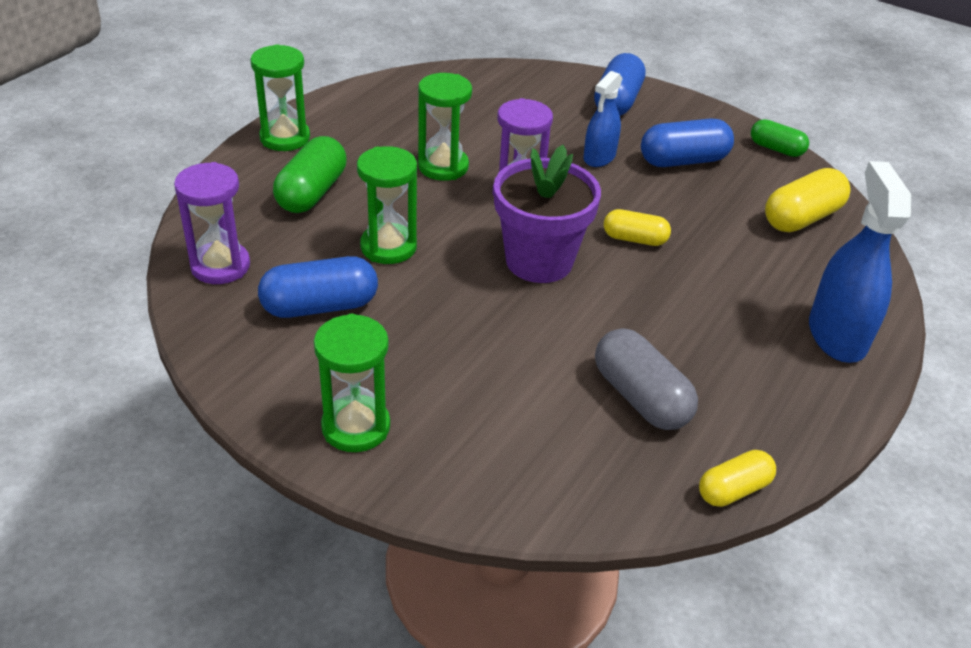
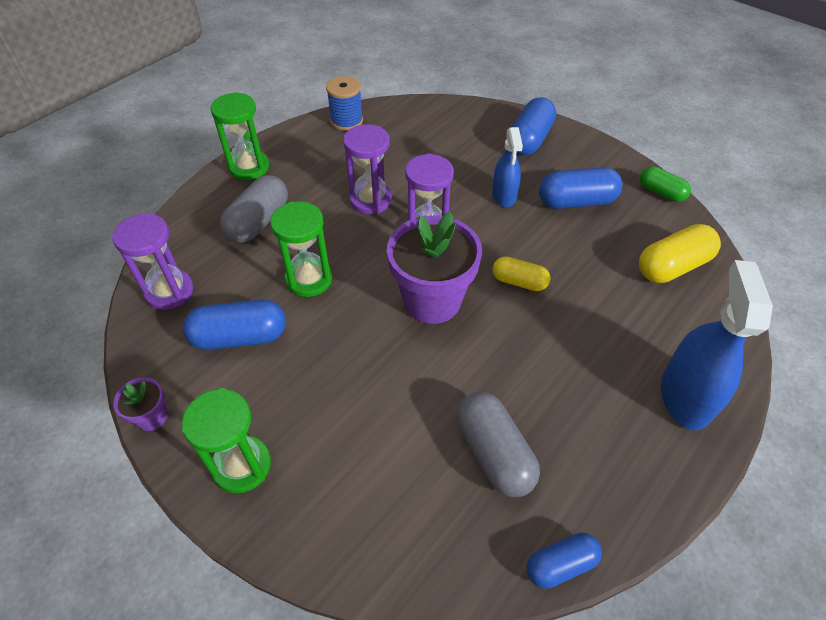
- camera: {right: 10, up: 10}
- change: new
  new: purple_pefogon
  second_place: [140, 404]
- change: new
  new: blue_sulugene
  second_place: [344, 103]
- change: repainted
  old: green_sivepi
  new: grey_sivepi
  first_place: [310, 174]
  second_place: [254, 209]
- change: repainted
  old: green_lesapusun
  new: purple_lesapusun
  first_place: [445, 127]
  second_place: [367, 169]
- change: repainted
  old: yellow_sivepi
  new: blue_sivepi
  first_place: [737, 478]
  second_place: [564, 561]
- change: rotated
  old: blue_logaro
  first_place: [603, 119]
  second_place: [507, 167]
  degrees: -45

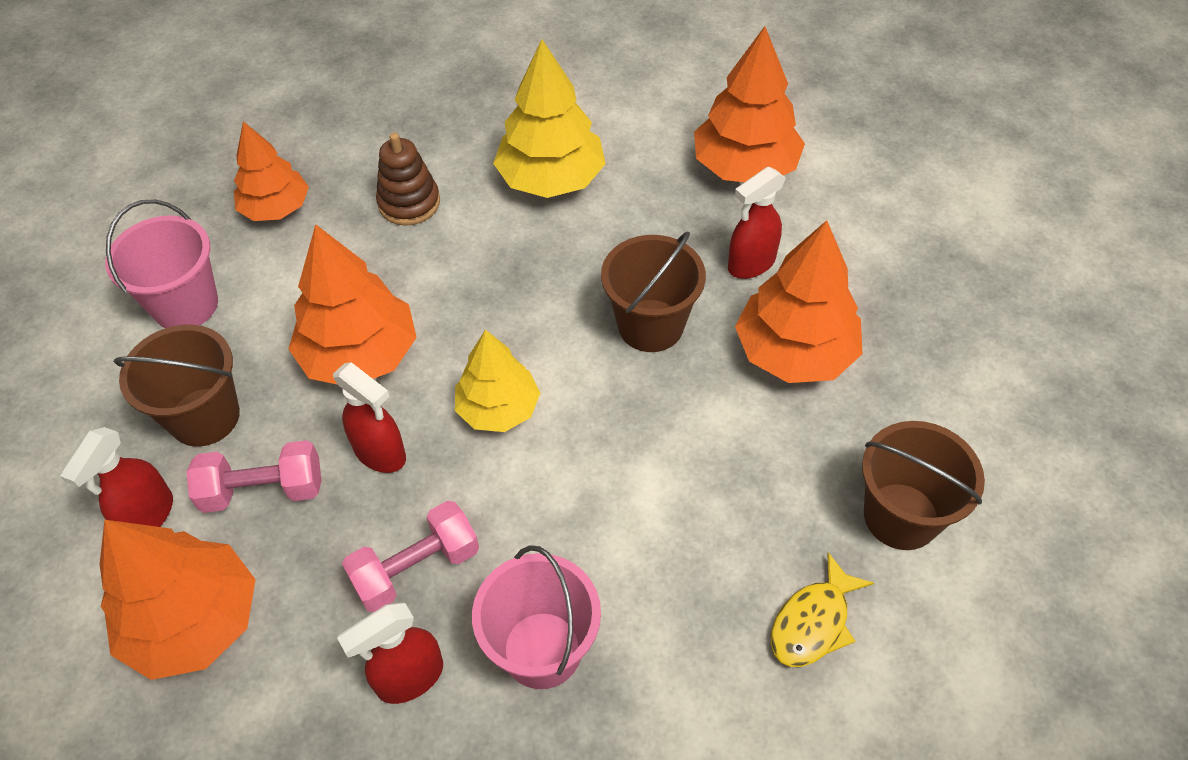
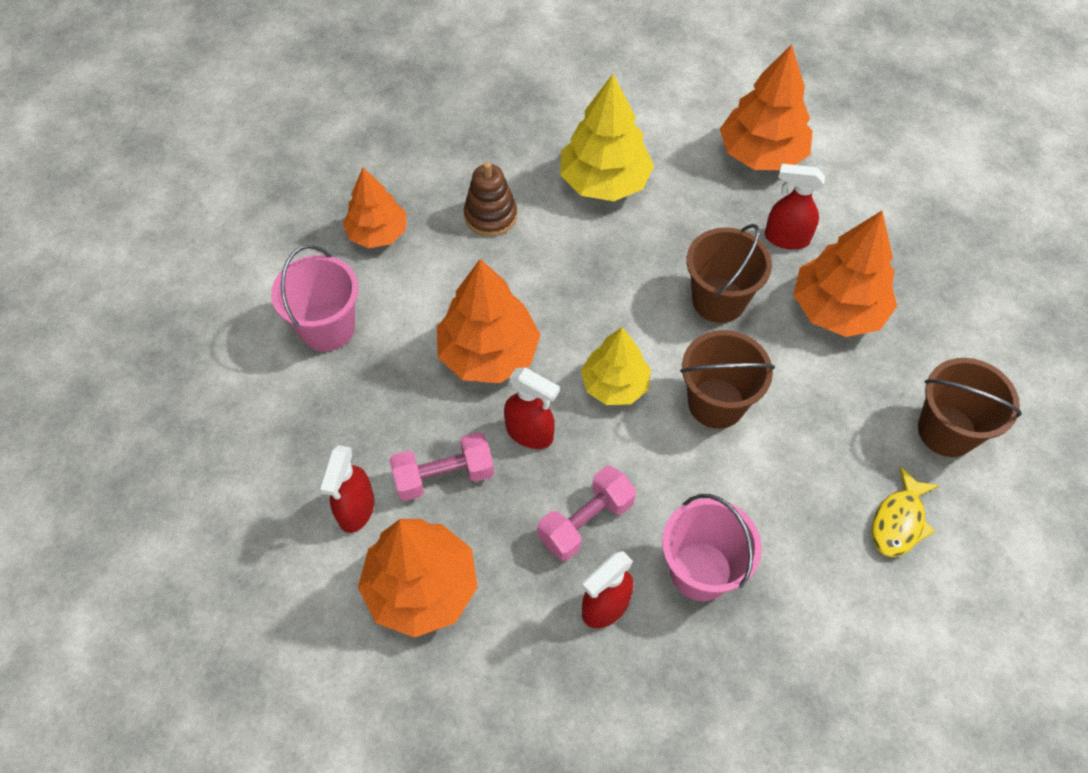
- camera: {right: -10, up: 5}
- change: shifted
  old: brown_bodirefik
  first_place: [177, 386]
  second_place: [727, 379]
- change: rotated
  old: red_logaro
  first_place: [757, 223]
  second_place: [795, 207]
  degrees: 60

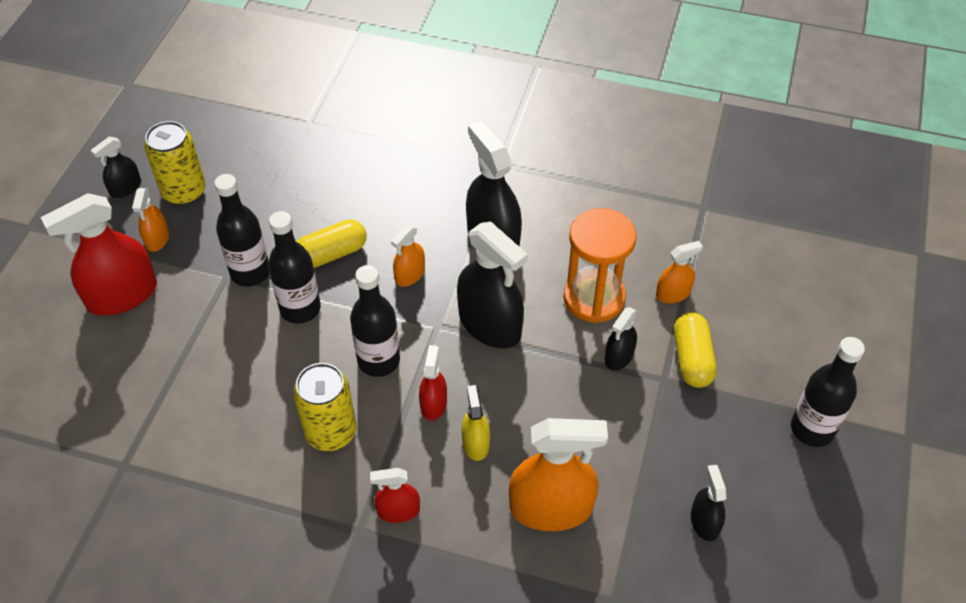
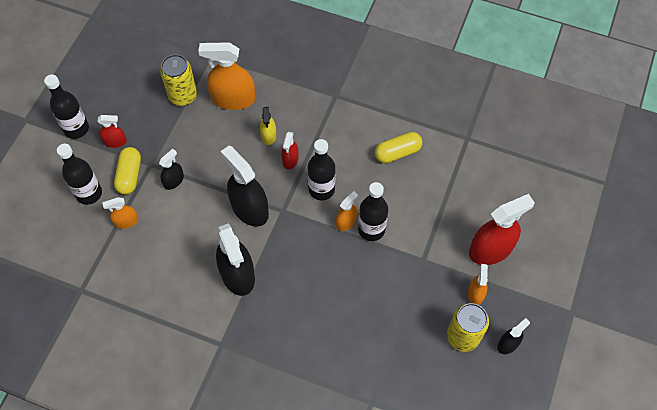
- camera: {right: -175, up: 10}
- change: gone
  old: orange_lesapusun
  first_place: [599, 265]
- change: gone
  old: black_logaro
  first_place: [709, 503]
- change: shifted
  old: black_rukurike
  first_place: [242, 230]
  second_place: [79, 174]
- change: shifted
  old: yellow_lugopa
  first_place: [325, 407]
  second_place: [178, 80]
- change: shifted
  old: yellow_sivepi
  first_place: [331, 243]
  second_place: [398, 147]
- change: shifted
  old: red_logaro
  first_place: [395, 495]
  second_place: [112, 131]
- change: shifted
  old: orange_logaro
  first_place: [408, 255]
  second_place: [347, 211]

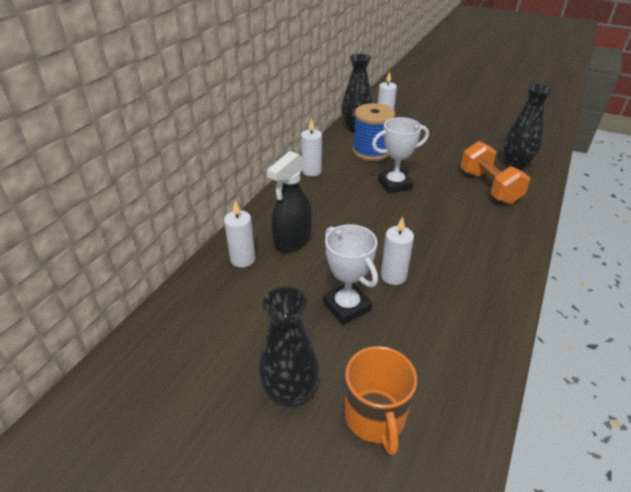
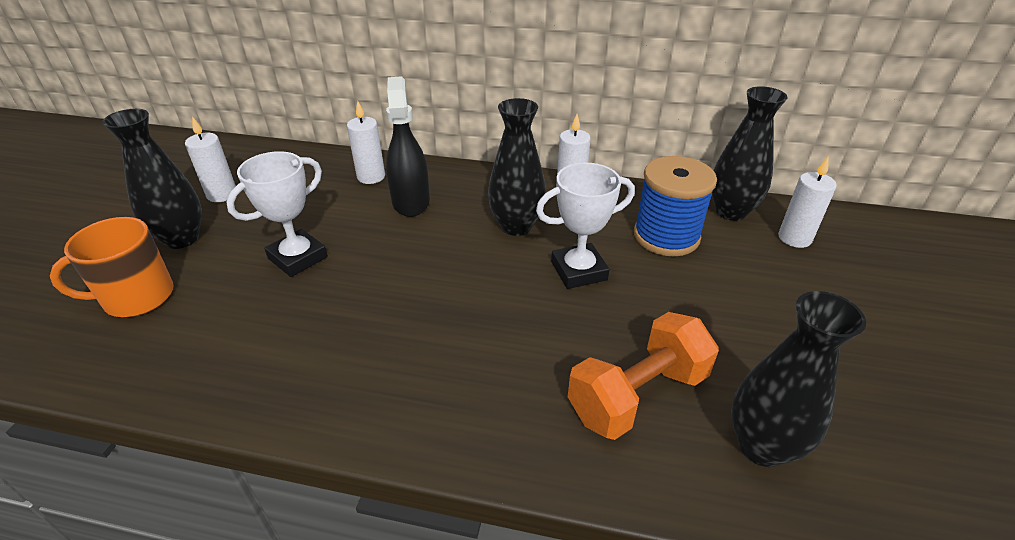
- camera: {right: 75, up: 0}
- change: new
  new: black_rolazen
  second_place: [517, 167]
- change: shifted
  old: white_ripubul
  first_place: [397, 251]
  second_place: [210, 159]
- change: rotated
  old: black_logaro
  first_place: [289, 202]
  second_place: [408, 146]
  degrees: 60
- change: rotated
  old: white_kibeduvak
  first_place: [400, 155]
  second_place: [585, 226]
  degrees: -75

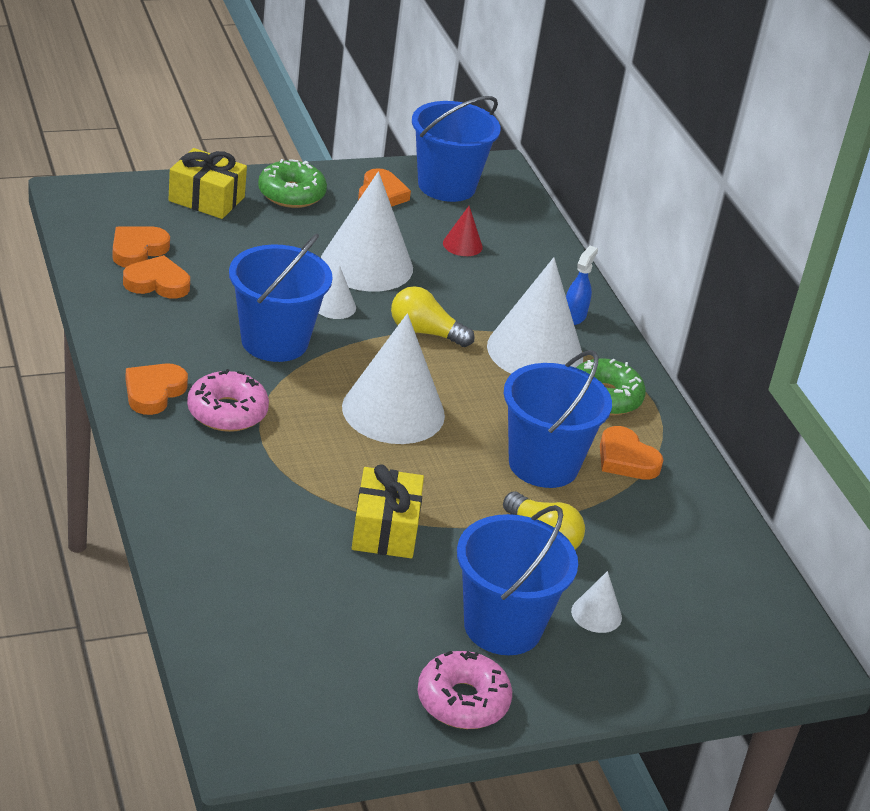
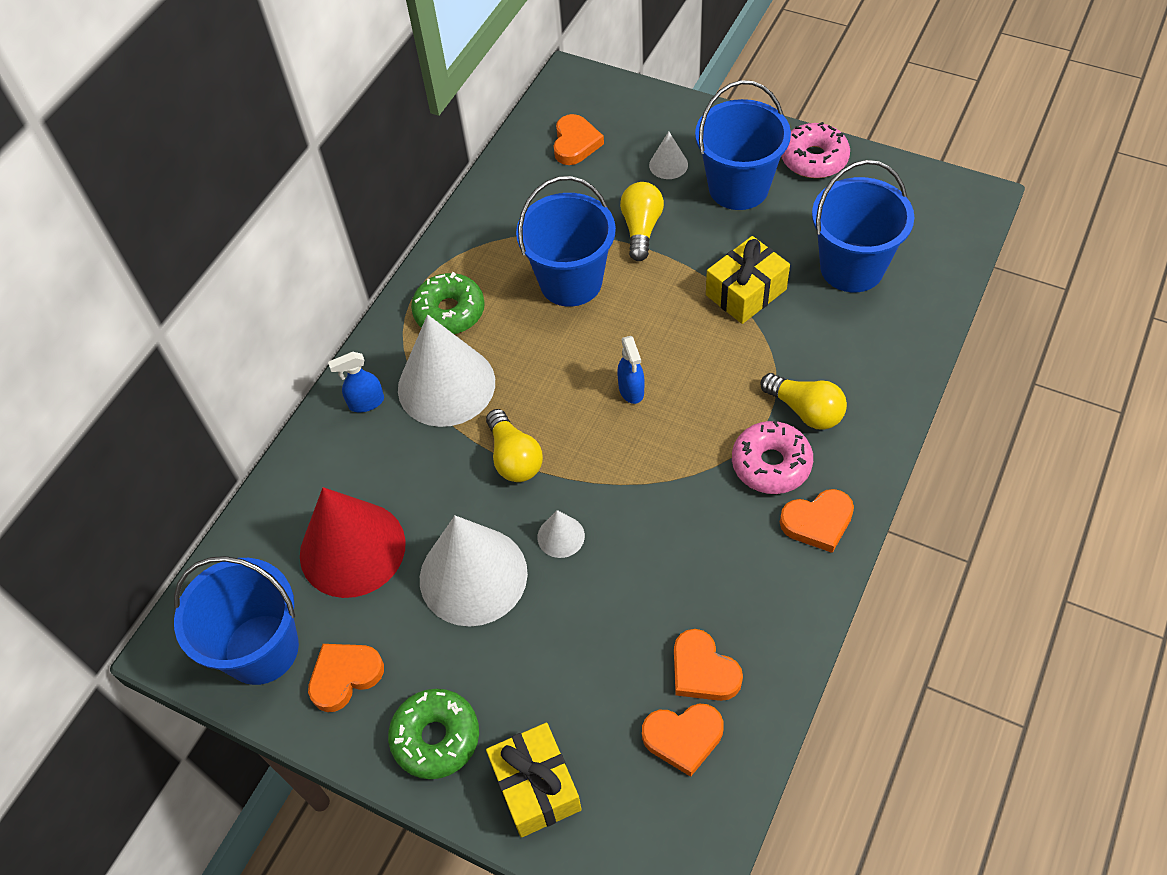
- camera: {right: -125, up: 20}
- change: new
  new: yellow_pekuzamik
  second_place: [803, 401]
- change: shifted
  old: blue_bodirefik
  first_place: [281, 298]
  second_place: [863, 226]
- change: shifted
  old: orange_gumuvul
  first_place: [632, 453]
  second_place: [579, 139]
- change: swapped
  old: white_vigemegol
  new: blue_logaro
  first_place: [393, 378]
  second_place: [631, 370]
- change: scaled
  old: red_vigemegol
  first_place: [463, 231]
  second_place: [353, 542]
  factor: 2.25

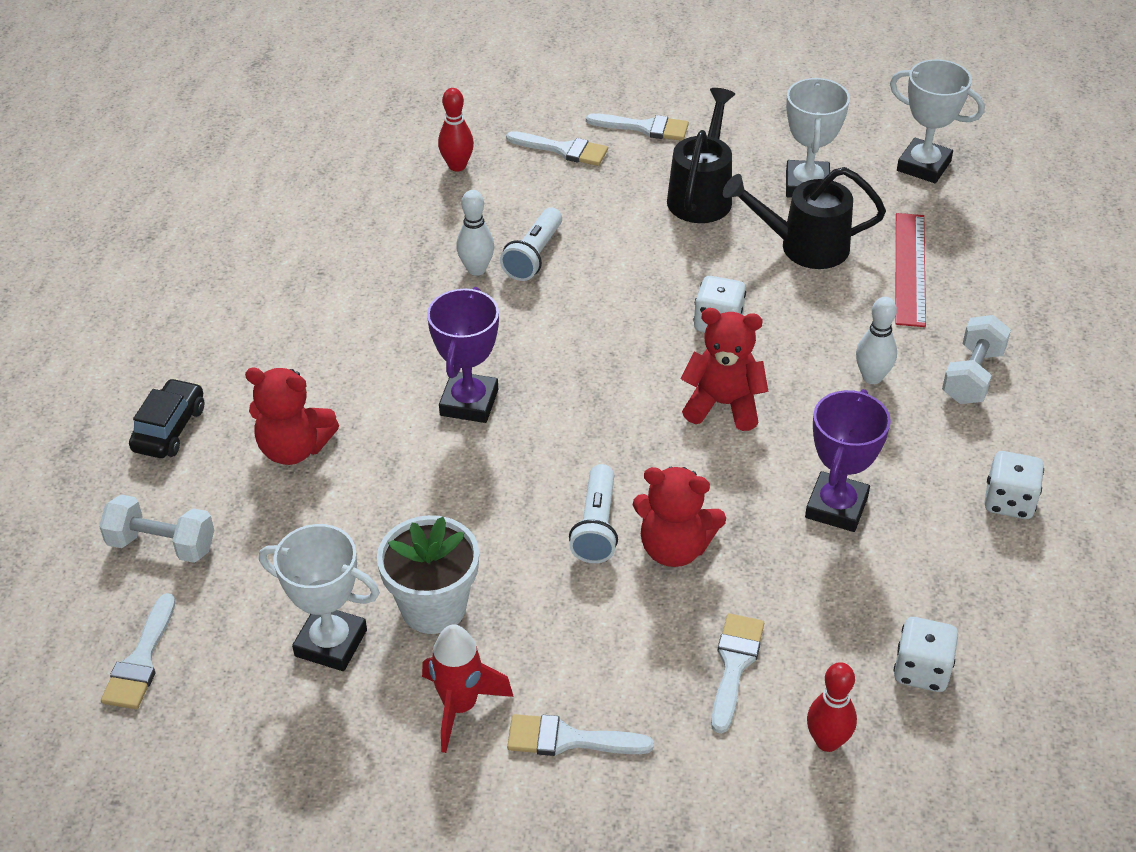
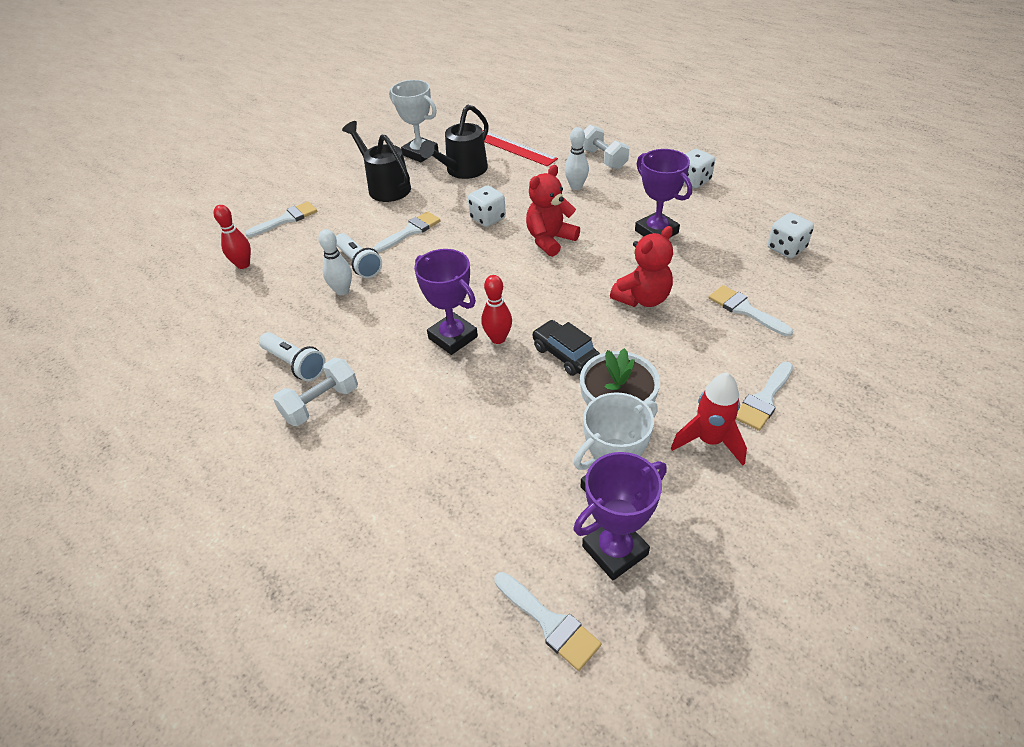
- camera: {right: -55, up: 0}
- change: gone
  old: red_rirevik
  first_place: [292, 416]
- change: gone
  old: white_kibeduvak
  first_place: [937, 121]
- change: new
  new: purple_kibeduvak
  second_place: [620, 516]
- change: shifted
  old: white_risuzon
  first_place: [156, 528]
  second_place: [315, 392]
- change: shifted
  old: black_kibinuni
  first_place: [167, 418]
  second_place: [566, 348]
- change: shifted
  old: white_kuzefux
  first_place: [593, 513]
  second_place: [292, 356]
- change: shifted
  old: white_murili
  first_place: [637, 127]
  second_place: [407, 231]
- change: shifted
  old: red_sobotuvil
  first_place: [832, 707]
  second_place: [496, 309]

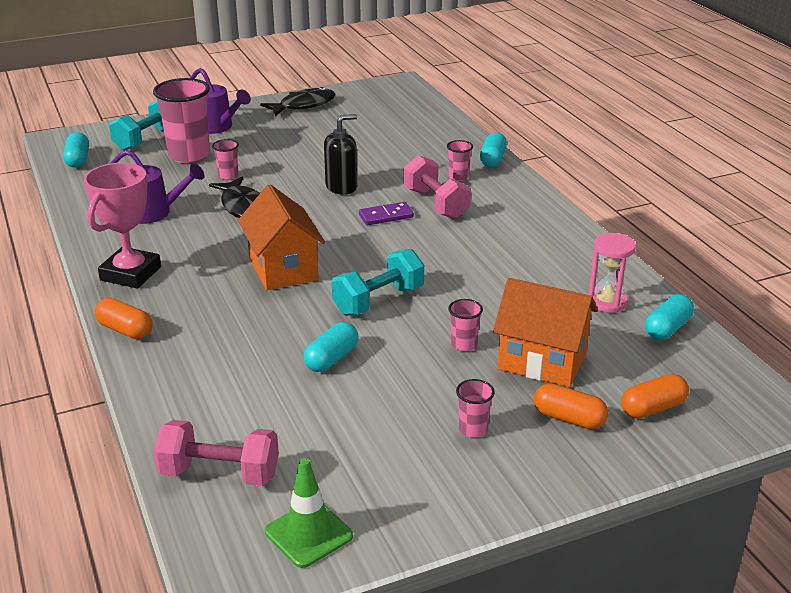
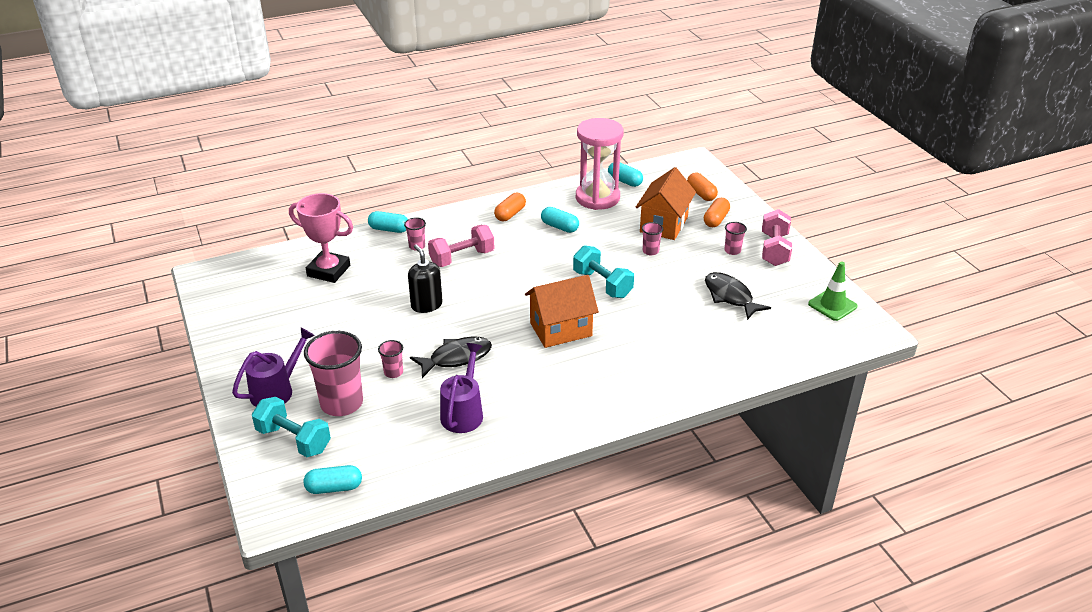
- camera: {right: -90, up: 5}
- change: gone
  old: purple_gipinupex
  first_place: [386, 213]
- change: shifted
  old: pink_kibeduvak
  first_place: [122, 226]
  second_place: [321, 238]
- change: shifted
  old: orange_sivepi
  first_place: [123, 318]
  second_place: [510, 207]
- change: shifted
  old: pink_risuzon
  first_place: [216, 453]
  second_place: [777, 237]
- change: shifted
  old: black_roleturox
  first_place: [298, 101]
  second_place: [738, 296]
- change: shifted
  old: turquoise_sivepi
  first_place: [331, 347]
  second_place: [560, 220]
- change: scaled
  old: pink_lesapusun
  first_place: [612, 273]
  second_place: [600, 164]
  factor: 1.81

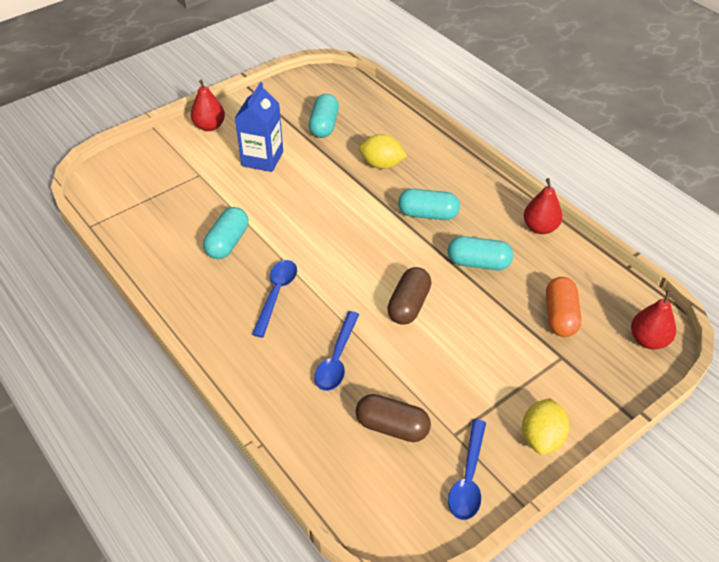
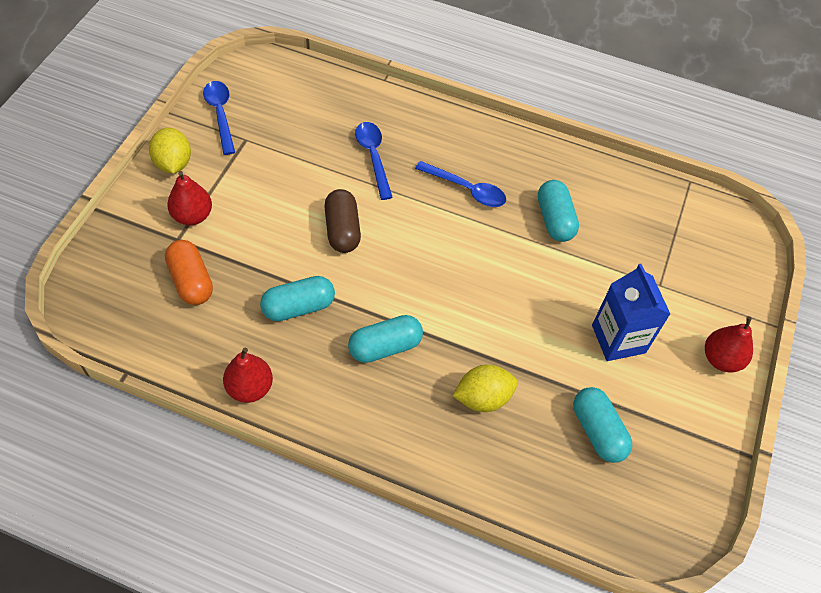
- camera: {right: 145, up: 10}
- change: gone
  old: brown_sivepi
  first_place: [393, 418]
- change: shifted
  old: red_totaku
  first_place: [653, 319]
  second_place: [189, 198]
- change: rotated
  old: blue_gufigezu
  first_place: [274, 299]
  second_place: [460, 184]
  degrees: -45

